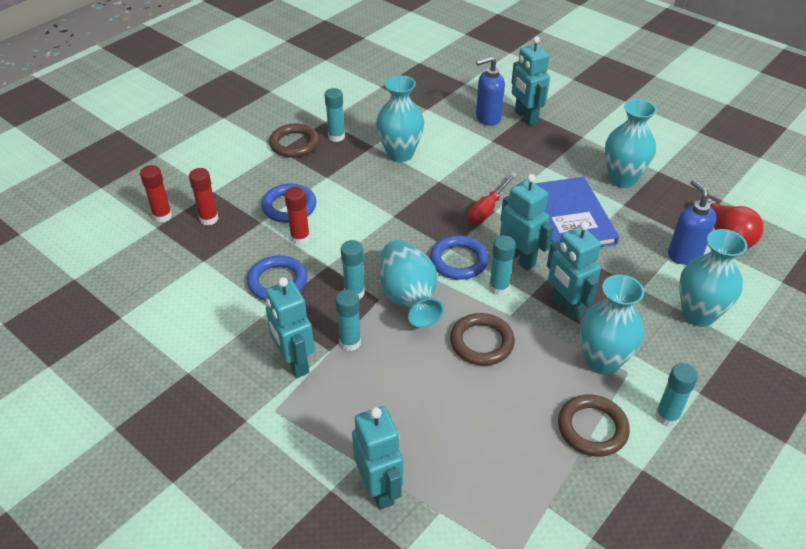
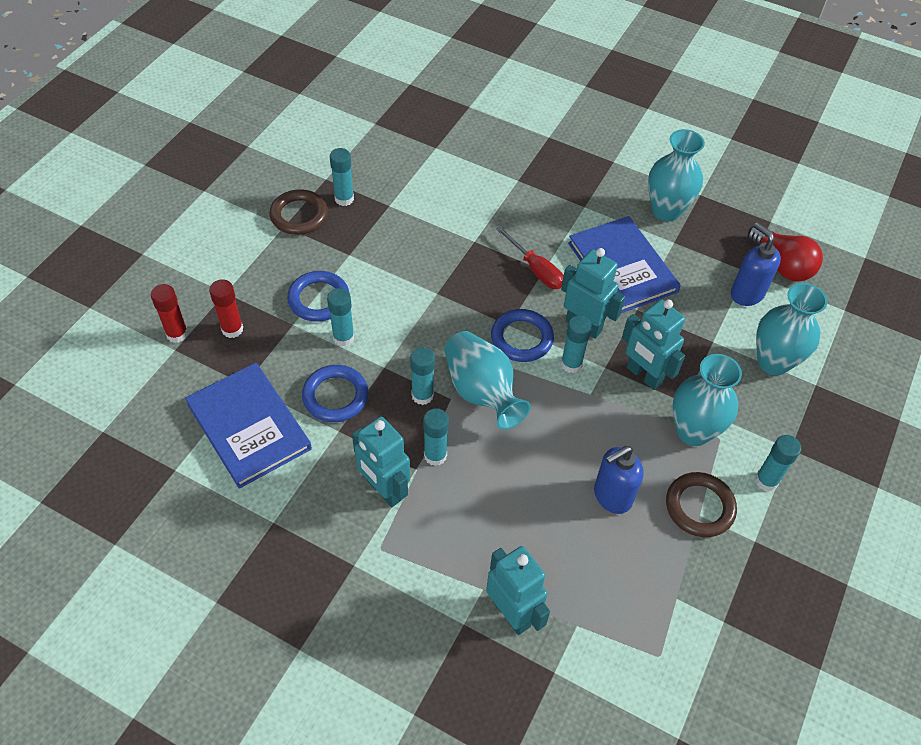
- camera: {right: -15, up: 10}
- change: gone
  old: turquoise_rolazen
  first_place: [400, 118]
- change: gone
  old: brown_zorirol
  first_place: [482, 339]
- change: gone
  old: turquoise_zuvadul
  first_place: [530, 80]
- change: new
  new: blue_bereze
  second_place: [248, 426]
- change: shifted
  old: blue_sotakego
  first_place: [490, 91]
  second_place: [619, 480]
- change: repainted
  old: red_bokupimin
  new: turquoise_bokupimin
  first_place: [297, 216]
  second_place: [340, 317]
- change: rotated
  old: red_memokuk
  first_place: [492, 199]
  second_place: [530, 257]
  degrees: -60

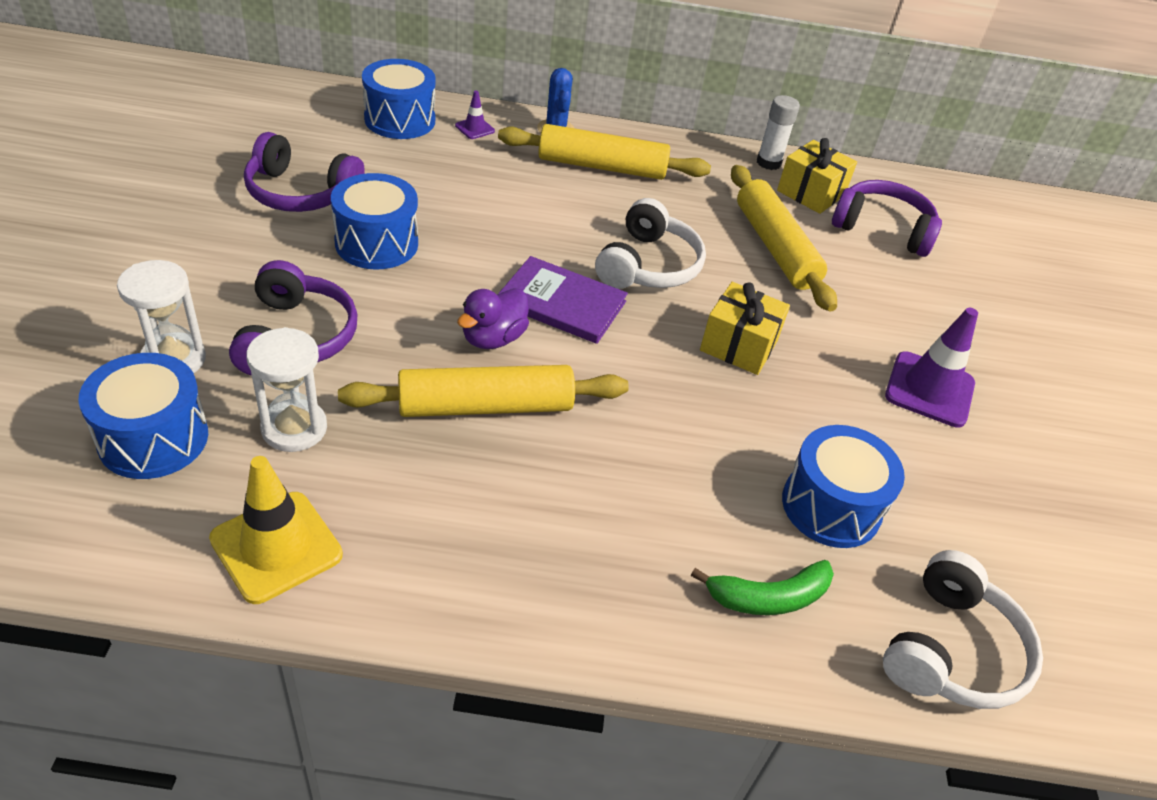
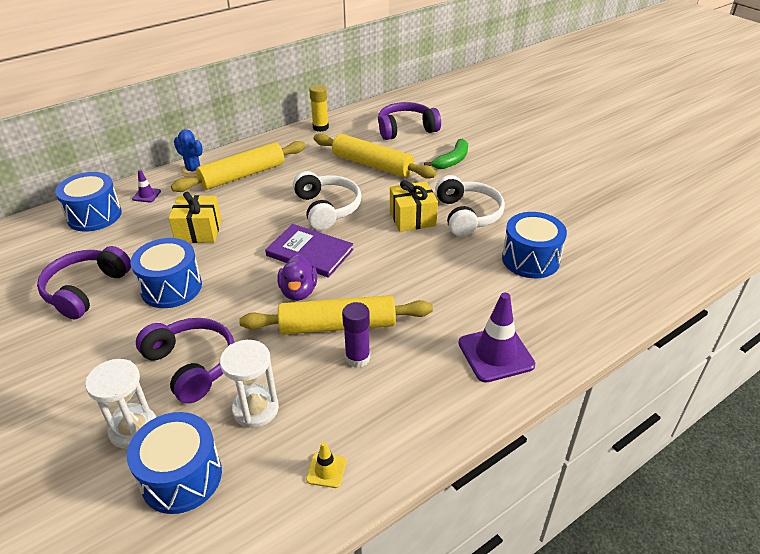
- camera: {right: -35, up: -5}
- change: new
  new: purple_bokupimin
  second_place: [356, 335]
- change: shifted
  old: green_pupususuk
  first_place: [762, 587]
  second_place: [446, 153]
- change: shifted
  old: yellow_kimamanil
  first_place: [817, 176]
  second_place: [195, 217]
- change: shifted
  old: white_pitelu
  first_place: [963, 629]
  second_place: [470, 206]
- change: shifted
  old: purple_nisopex
  first_place: [931, 368]
  second_place: [496, 338]
- change: repainted
  old: white_bokupimin
  new: yellow_bokupimin
  first_place: [778, 132]
  second_place: [319, 108]
- change: rotated
  old: purple_pitelu
  first_place: [304, 172]
  second_place: [84, 282]
  degrees: 135
- change: rotated
  old: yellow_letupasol
  first_place: [483, 391]
  second_place: [336, 315]
  degrees: 45
- change: rotated
  old: purple_bereze
  first_place: [563, 300]
  second_place: [309, 251]
  degrees: 45
- change: scaled
  old: yellow_nisopex
  first_place: [276, 530]
  second_place: [326, 465]
  factor: 0.49

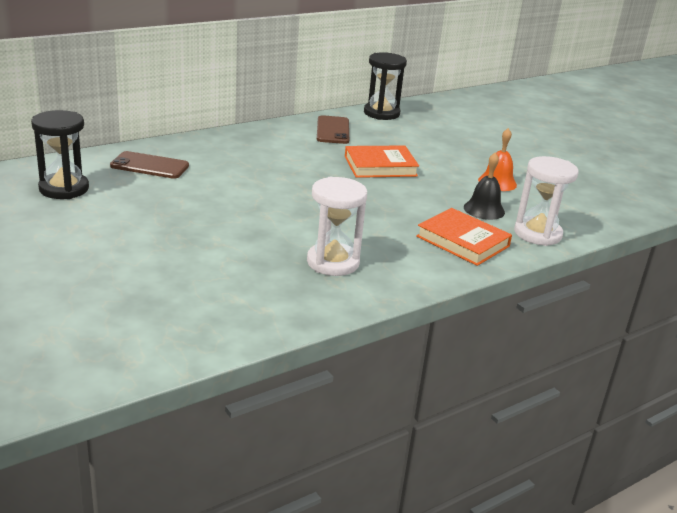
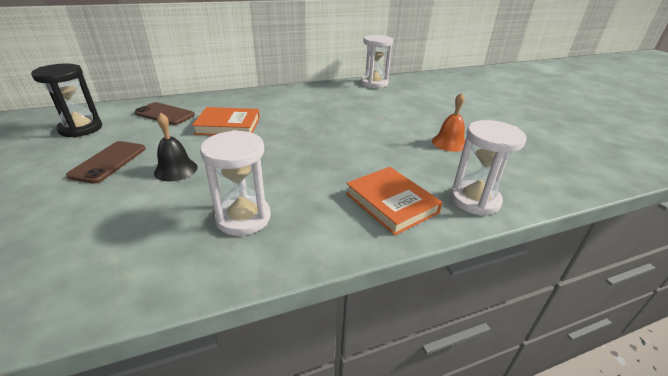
- camera: {right: 15, up: 5}
- change: shifted
  old: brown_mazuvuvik
  first_place: [333, 129]
  second_place: [106, 162]
- change: shifted
  old: orange_bereze
  first_place: [382, 162]
  second_place: [226, 121]
- change: shifted
  old: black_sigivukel
  first_place: [484, 186]
  second_place: [176, 147]
- change: repainted
  old: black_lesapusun
  new: white_lesapusun
  first_place: [385, 86]
  second_place: [377, 61]

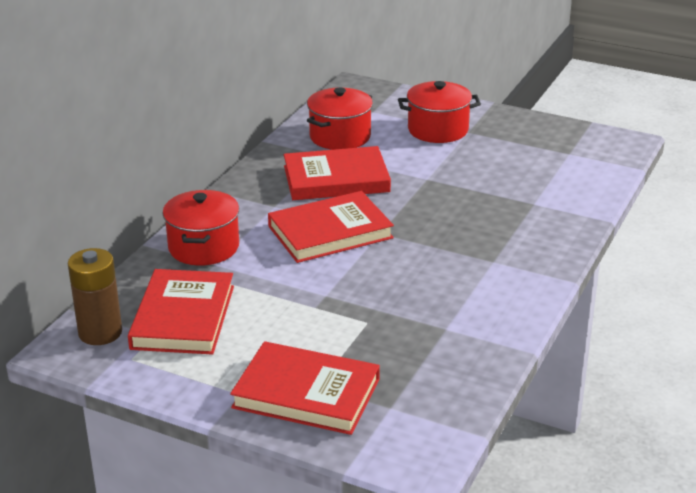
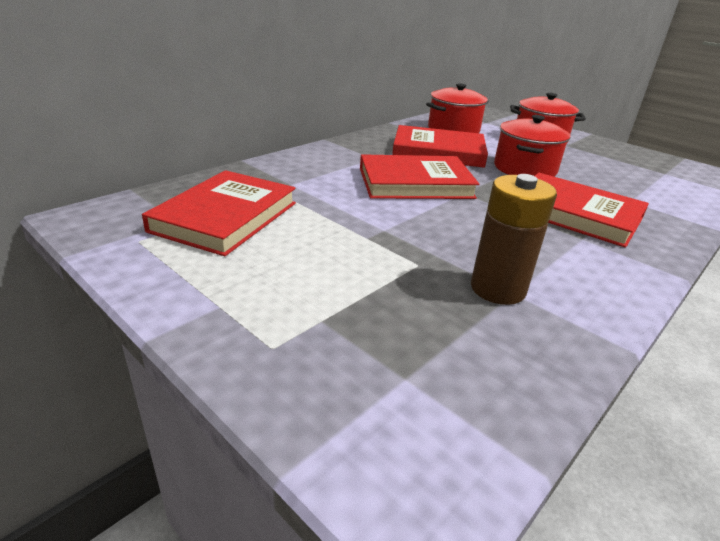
- camera: {right: 15, up: 0}
- change: shifted
  old: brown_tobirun
  first_place: [95, 296]
  second_place: [514, 239]
- change: shifted
  old: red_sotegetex
  first_place: [200, 228]
  second_place: [532, 146]
- change: shifted
  old: red_bereze
  first_place: [305, 388]
  second_place: [592, 210]

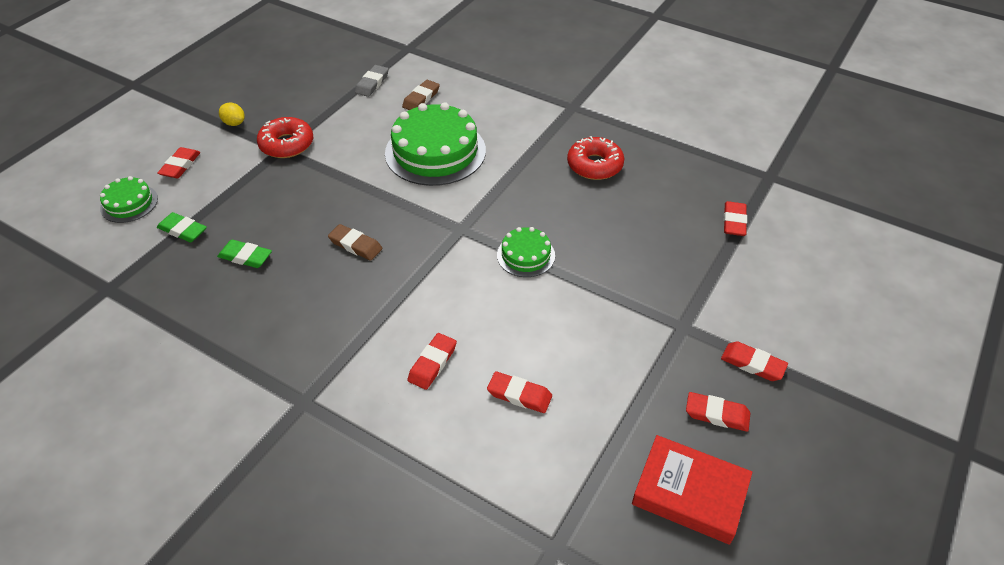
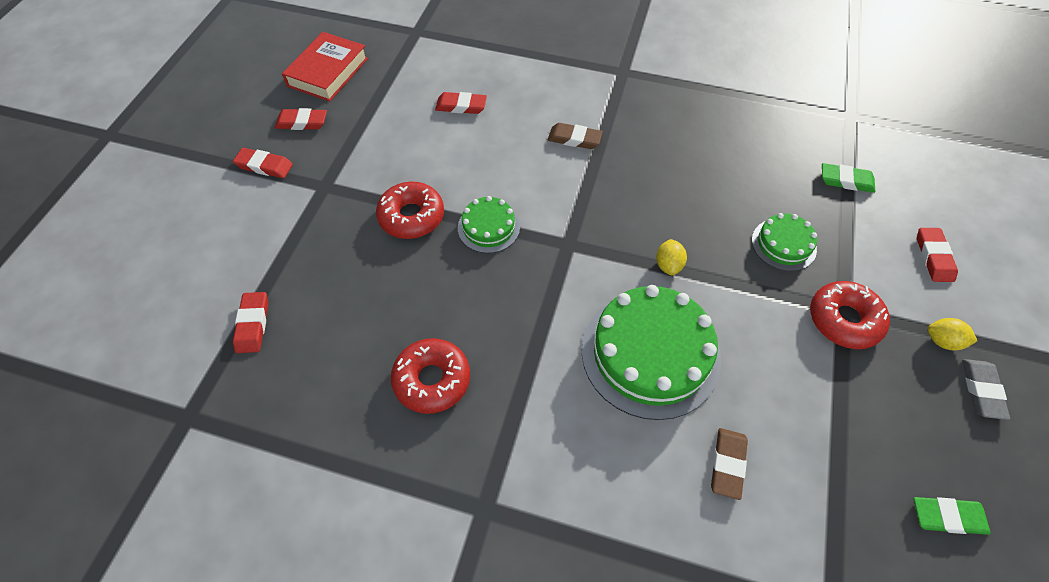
- camera: {right: 165, up: 10}
- change: gone
  old: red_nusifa
  first_place: [432, 361]
- change: new
  new: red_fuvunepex
  second_place: [410, 210]
- change: new
  new: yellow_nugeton
  second_place: [671, 257]
- change: shifted
  old: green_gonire
  first_place: [129, 199]
  second_place: [784, 242]
- change: shifted
  old: green_nusifa
  first_place: [244, 254]
  second_place: [952, 516]
- change: shifted
  old: brown_nusifa
  first_place: [355, 242]
  second_place: [575, 136]
- change: shifted
  old: grey_nusifa
  first_place: [372, 81]
  second_place: [986, 389]
- change: rotated
  old: red_bereze
  first_place: [692, 490]
  second_place: [325, 67]
  degrees: -75

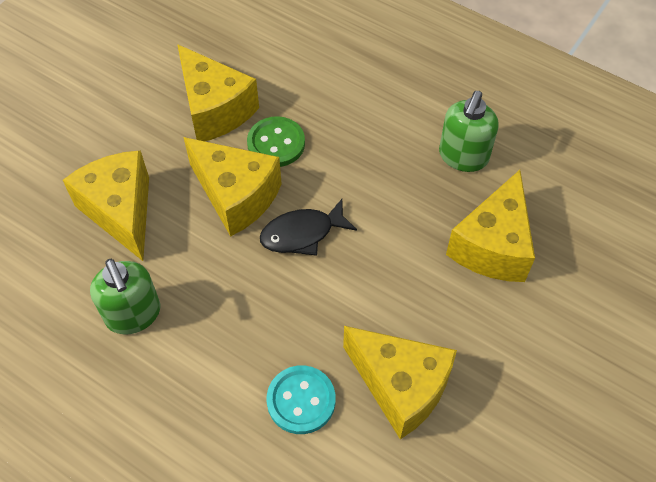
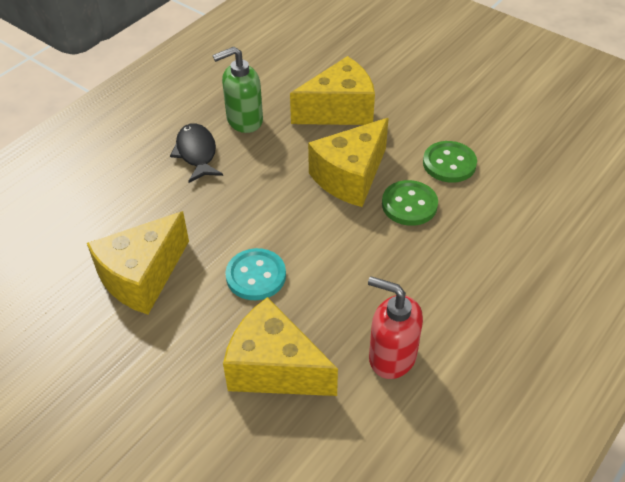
- camera: {right: 95, up: -10}
- change: shifted
  old: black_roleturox
  first_place: [308, 227]
  second_place: [196, 153]
- change: shifted
  old: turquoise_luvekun
  first_place: [301, 399]
  second_place: [255, 274]
- change: swapped
  old: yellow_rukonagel
  new: green_luvekun
  first_place: [218, 92]
  second_place: [450, 162]
- change: repainted
  old: green_sotakego
  new: red_sotakego
  first_place: [469, 131]
  second_place: [395, 327]

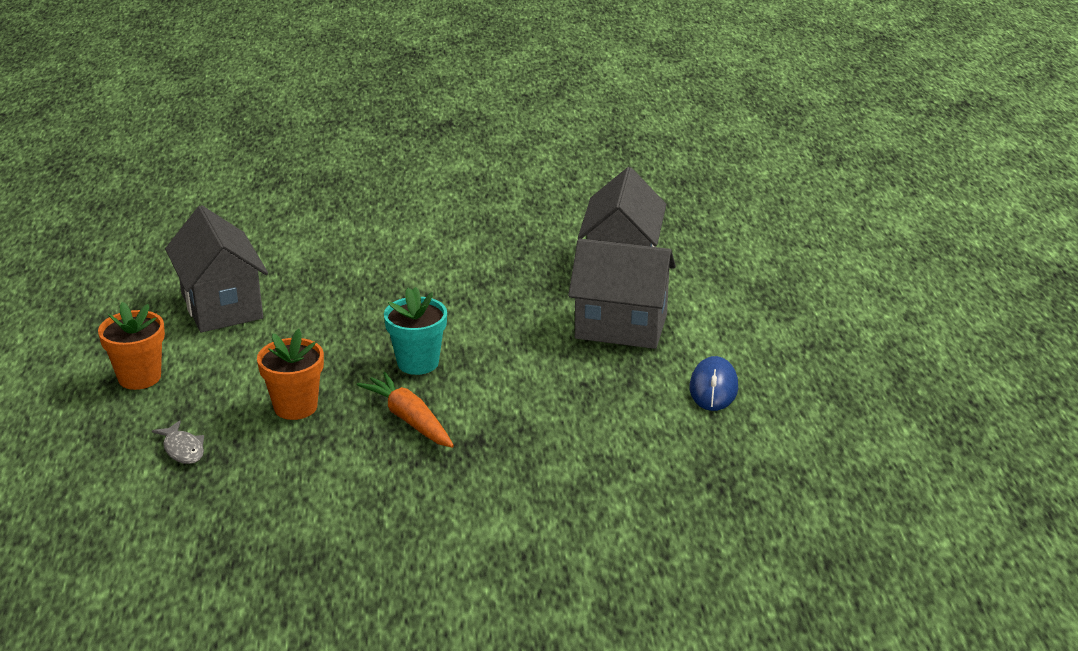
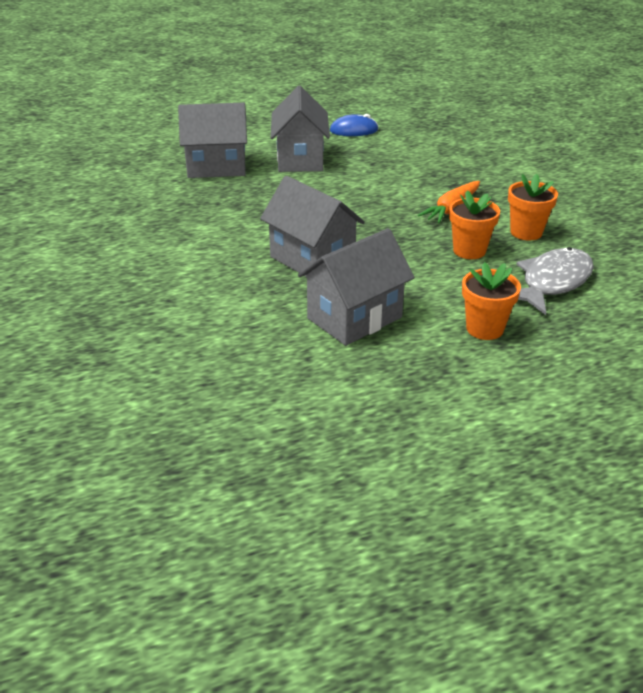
- camera: {right: -105, up: 5}
- change: gone
  old: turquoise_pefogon
  first_place: [415, 331]
- change: new
  new: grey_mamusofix
  second_place: [312, 226]
- change: new
  new: orange_pefogon
  second_place: [533, 207]
- change: scaled
  old: grey_roleturox
  first_place: [178, 442]
  second_place: [555, 281]
  factor: 2.12

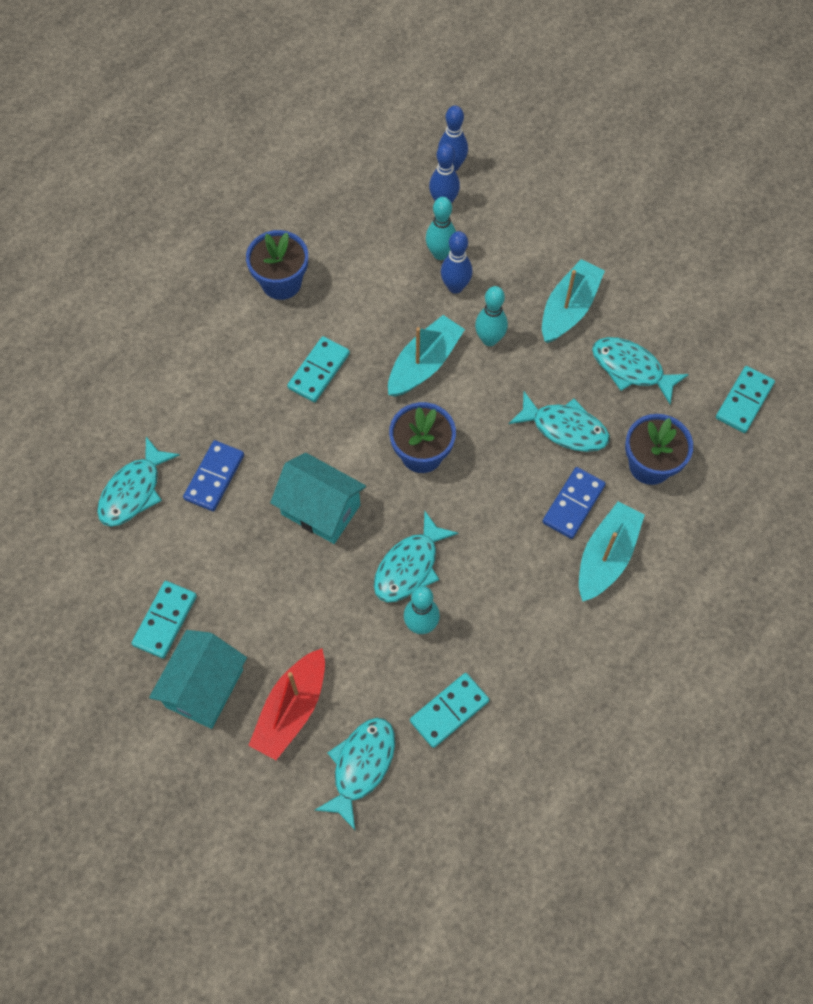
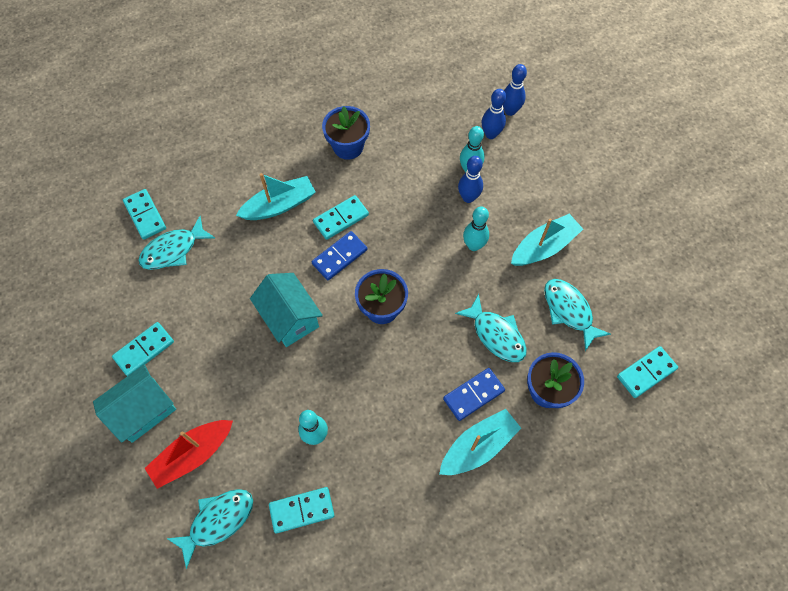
- camera: {right: 25, up: 0}
- change: gone
  old: turquoise_roleturox
  first_place: [416, 557]
- change: new
  new: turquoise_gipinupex
  second_place: [144, 214]
- change: shifted
  old: blue_gipinupex
  first_place: [213, 475]
  second_place: [339, 255]
- change: shifted
  old: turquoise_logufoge
  first_place: [426, 356]
  second_place: [276, 196]

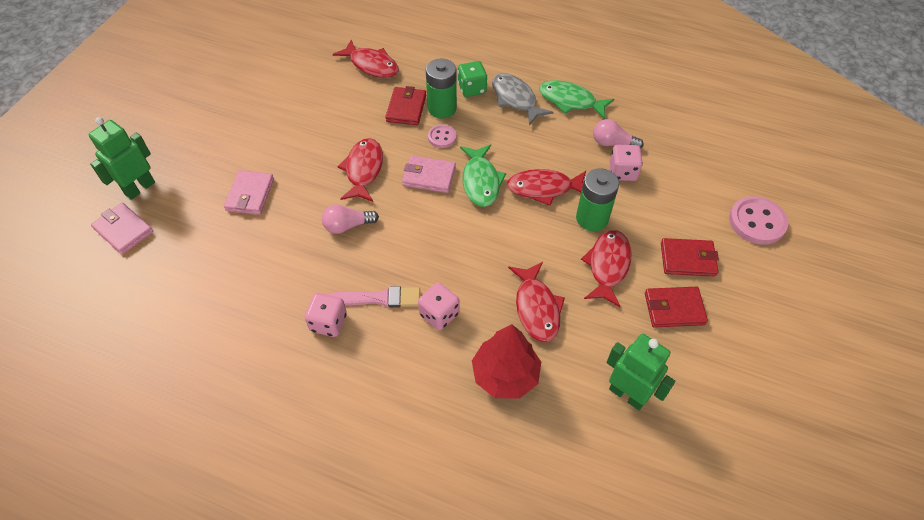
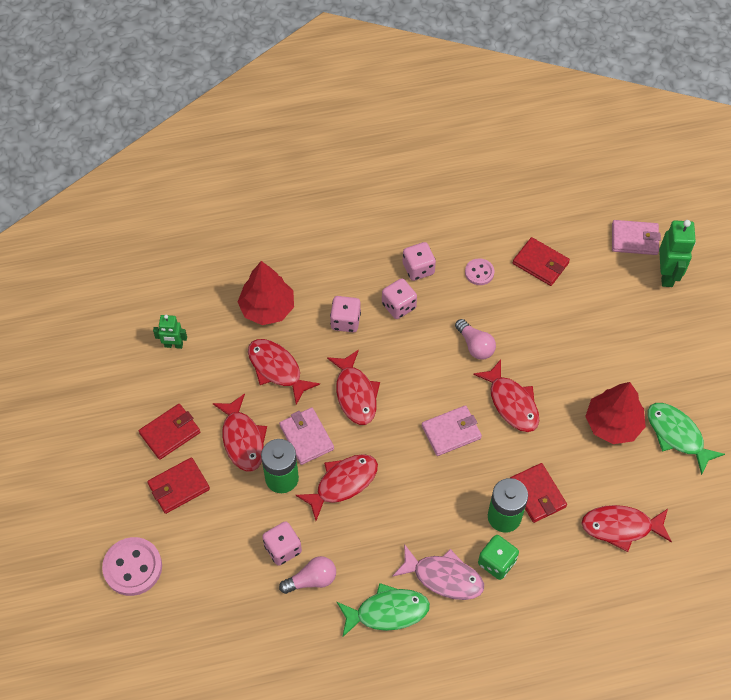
- camera: {right: 145, up: 5}
- change: new
  new: red_roleturox
  second_place: [353, 387]
- change: new
  new: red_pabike
  second_place: [541, 261]
- change: new
  new: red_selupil
  second_place: [615, 413]
- change: shifted
  old: pink_pabike
  first_place: [249, 192]
  second_place: [306, 436]
- change: shifted
  old: pink_luvekun
  first_place: [442, 136]
  second_place: [479, 271]
- change: shifted
  old: green_roleturox
  first_place: [483, 175]
  second_place: [686, 439]
- change: swapped
  old: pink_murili
  new: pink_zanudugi
  first_place: [374, 297]
  second_place: [399, 298]
- change: repainted
  old: grey_roleturox
  new: pink_roleturox
  first_place: [522, 99]
  second_place: [438, 572]
- change: rotated
  old: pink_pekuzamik
  first_place: [350, 219]
  second_place: [475, 339]
  degrees: 105
- change: scaled
  old: green_zuvadul
  first_place: [641, 372]
  second_place: [170, 332]
  factor: 0.6

